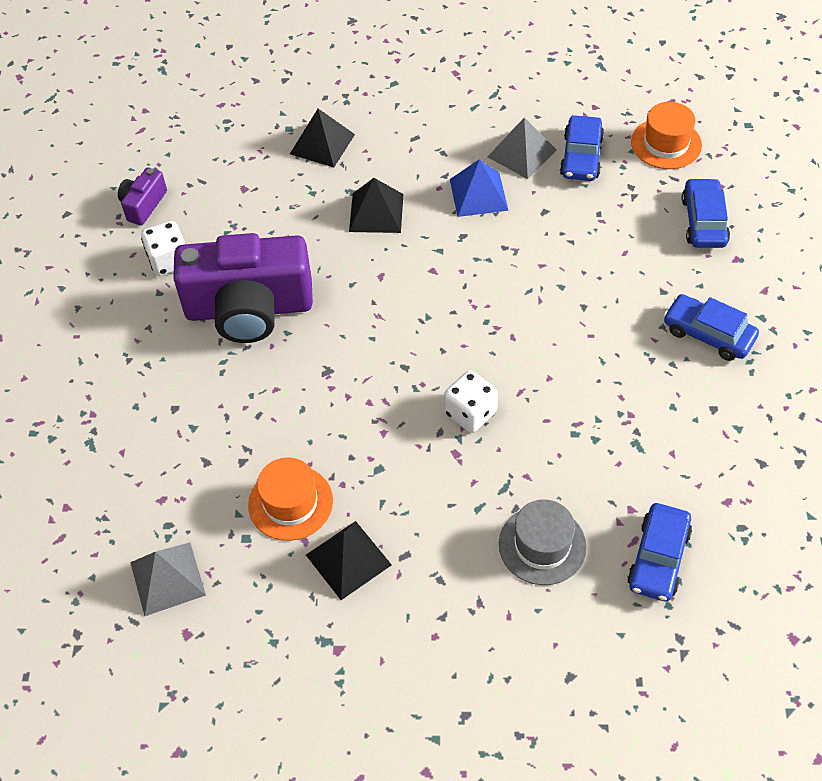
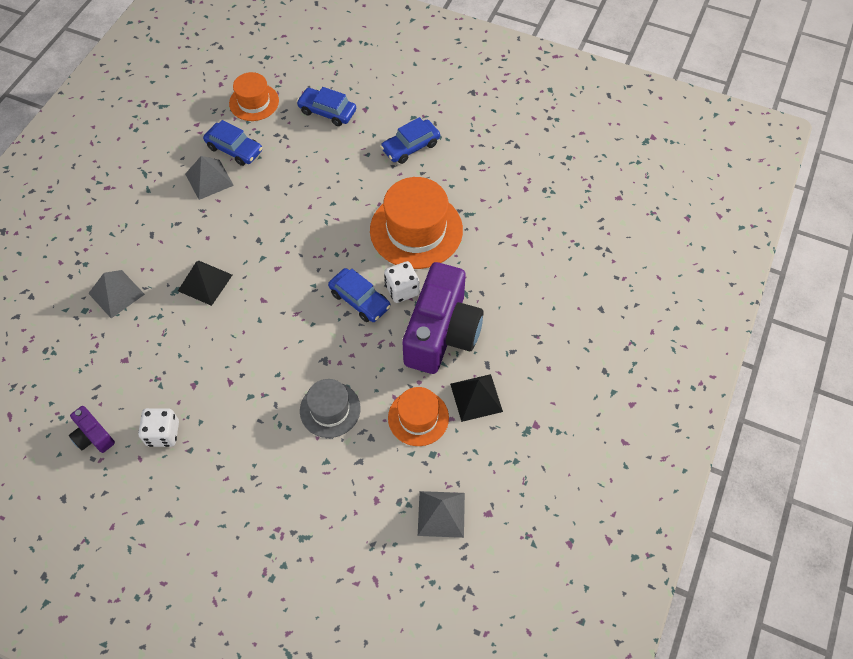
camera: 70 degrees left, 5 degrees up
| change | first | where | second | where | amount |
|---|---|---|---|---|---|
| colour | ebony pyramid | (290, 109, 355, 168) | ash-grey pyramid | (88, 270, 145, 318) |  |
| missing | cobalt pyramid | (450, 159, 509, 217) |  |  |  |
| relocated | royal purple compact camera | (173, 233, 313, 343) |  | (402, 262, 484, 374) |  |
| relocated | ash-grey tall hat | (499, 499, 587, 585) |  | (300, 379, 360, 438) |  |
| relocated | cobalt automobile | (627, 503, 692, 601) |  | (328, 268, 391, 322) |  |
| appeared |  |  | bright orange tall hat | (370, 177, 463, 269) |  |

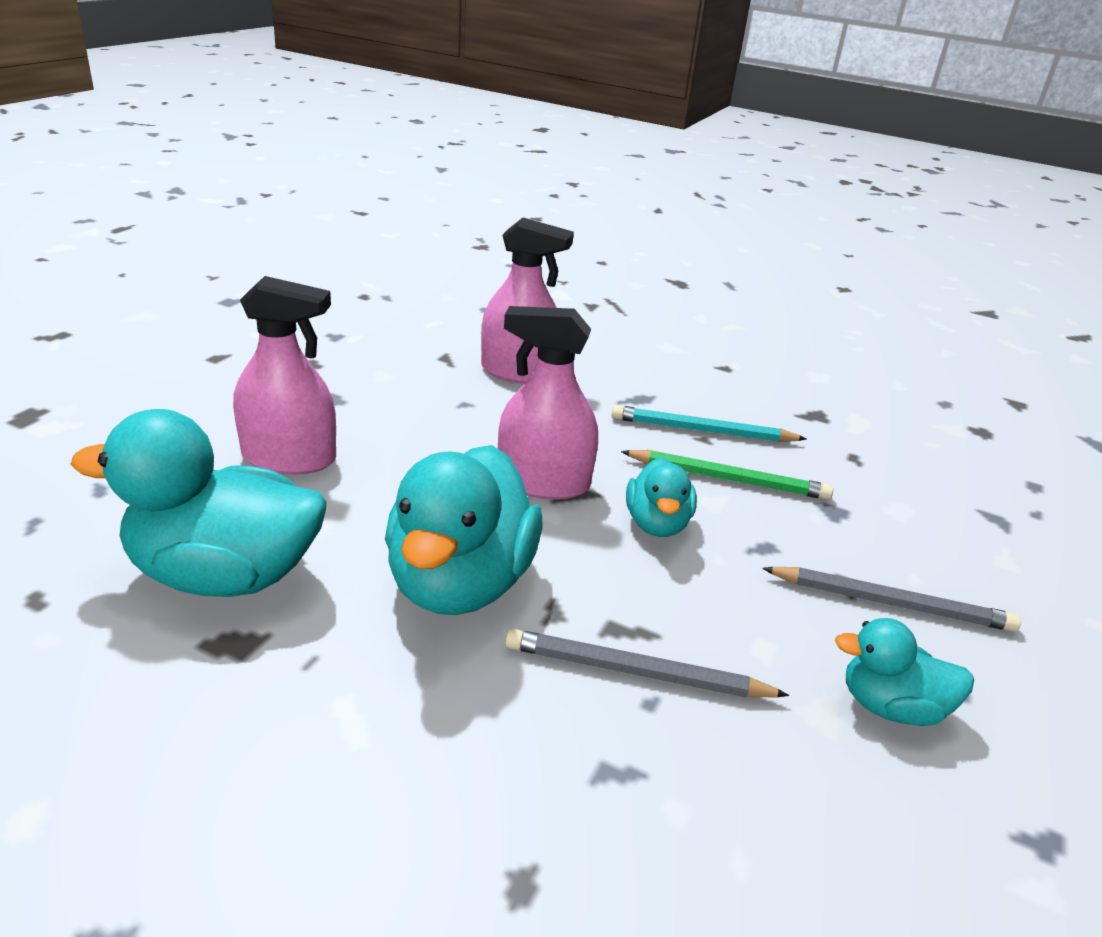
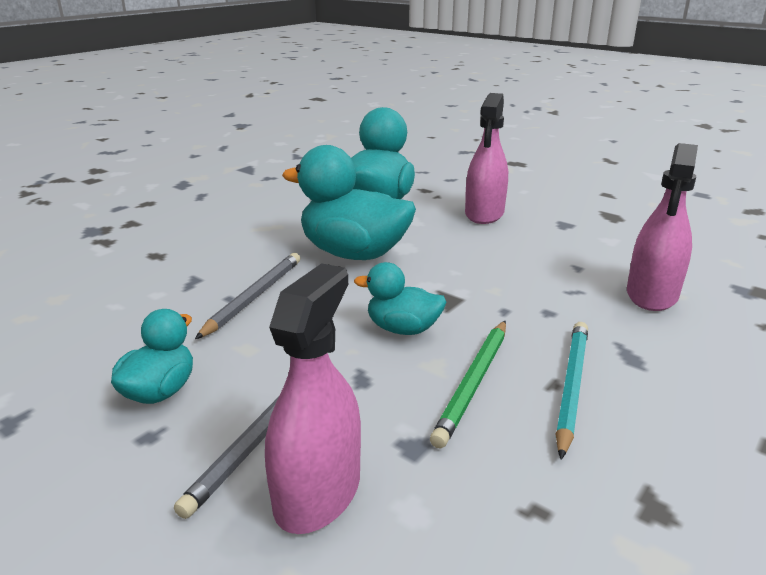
camera: 105 degrees right, 5 degrees down
| change | first | where | second | where | amount |
|---|---|---|---|---|---|
| relocated | pink sprayer | (498, 306, 598, 500) |  | (265, 263, 361, 534) |  |

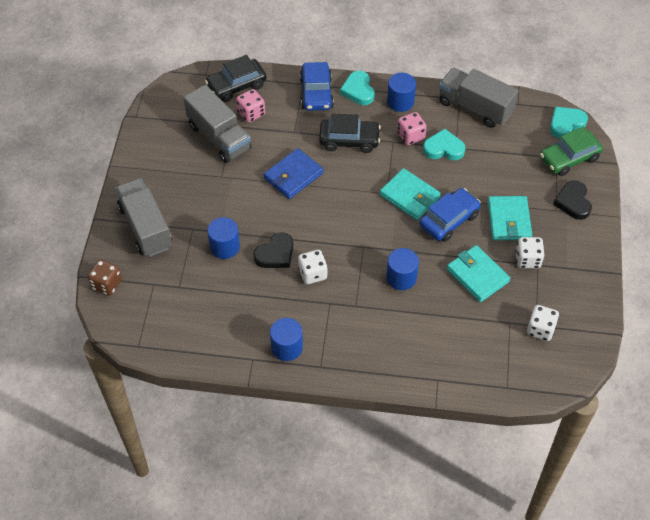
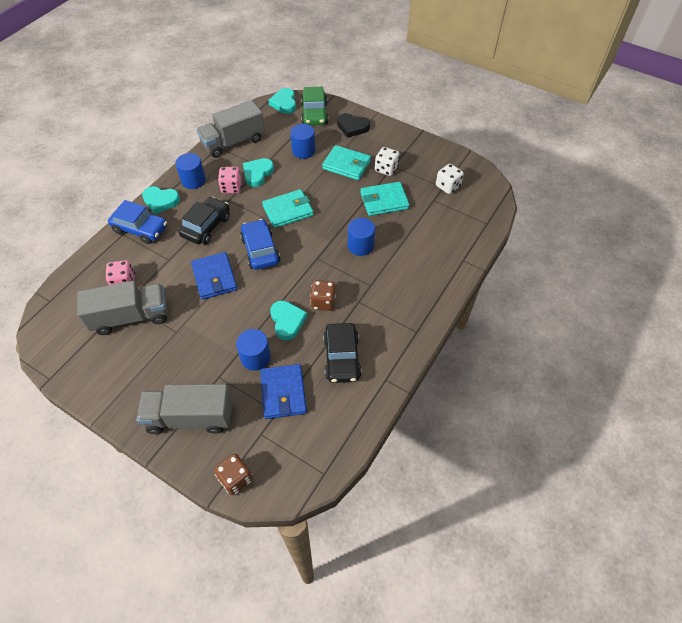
camera: 65 degrees left, 0 degrees up
| change | first | where | second | where | amount |
|---|---|---|---|---|---|
| relocated | ebony automobile | (205, 55, 267, 102) |  | (323, 323, 362, 383) |  |
| relocated | cobalt automobile | (419, 188, 481, 242) |  | (240, 219, 280, 270) |  |
| colour | ebony love heart | (254, 232, 293, 268) | turquoise love heart | (270, 301, 307, 340) |  |
| colour | white die | (298, 250, 328, 284) | brown die | (310, 280, 336, 311) |  |
| relocated | cobalt solid cylinder | (270, 318, 303, 361) |  | (290, 124, 315, 159) |  |
| appeared |  |  | cobalt wallet | (260, 364, 307, 419) |  |

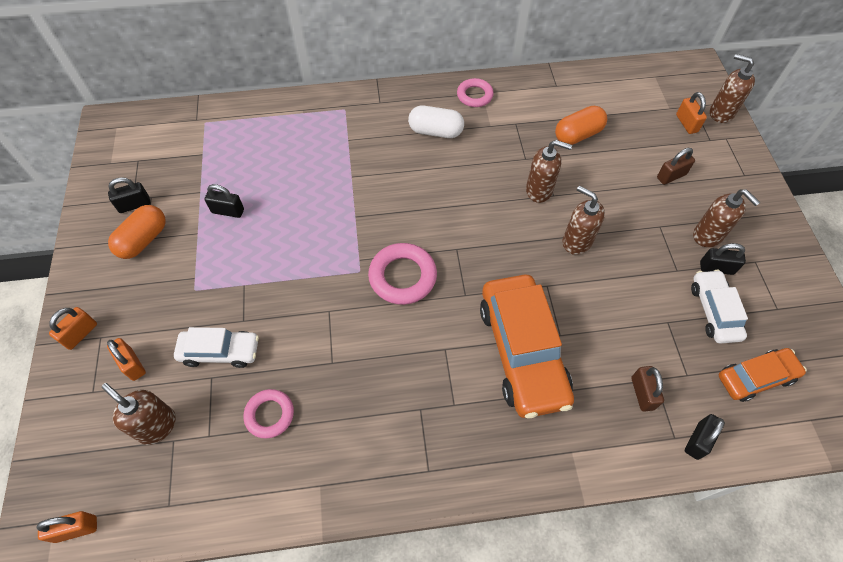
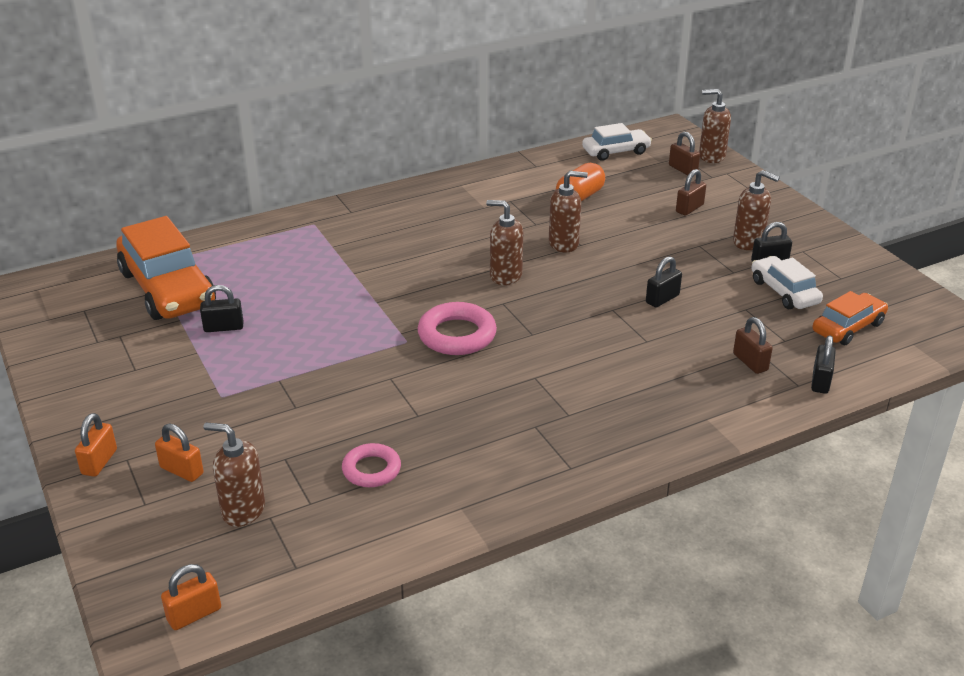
camera: 20 degrees left, 25 degrees down
| change | first | where | second | where | amount |
|---|---|---|---|---|---|
| missing | pink ring | (457, 78, 494, 107) |  |  |  |
| colour | bright orange small lock | (676, 92, 707, 134) | brown small lock | (669, 132, 700, 176) |  |
| missing | white pill | (408, 105, 464, 138) |  |  |  |
| relocated | ebony small lock | (108, 177, 151, 213) |  | (646, 256, 682, 307) |  |
| relocated | brown soap dispenser | (562, 186, 605, 255) |  | (486, 200, 523, 285) |  |
| missing | bright orange pill | (108, 205, 166, 259) |  |  |  |
| relocated | bright orange automobile | (480, 274, 574, 418) |  | (116, 216, 216, 320) |  |
| relocated | white automobile | (174, 327, 259, 368) |  | (582, 123, 652, 161) |  |

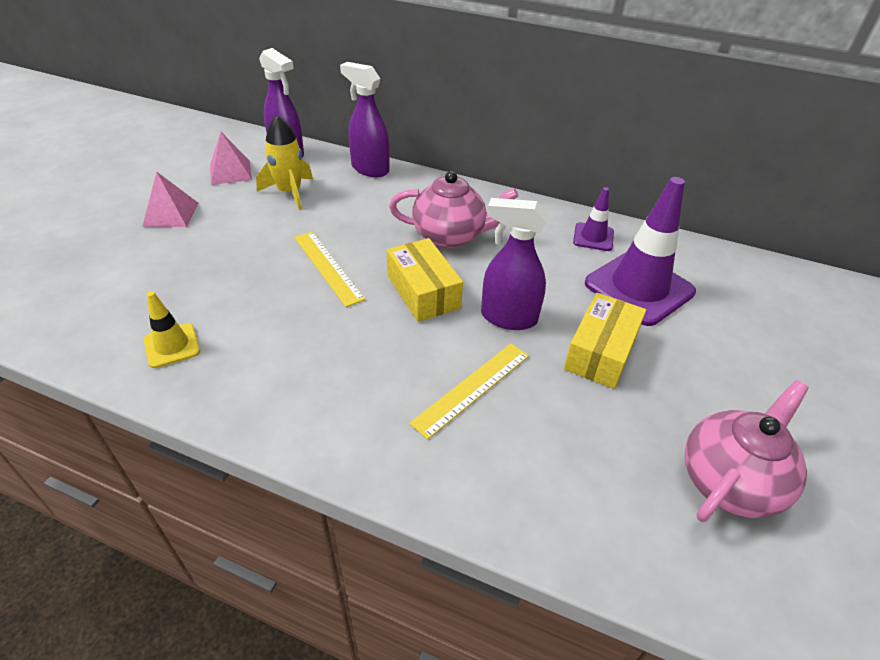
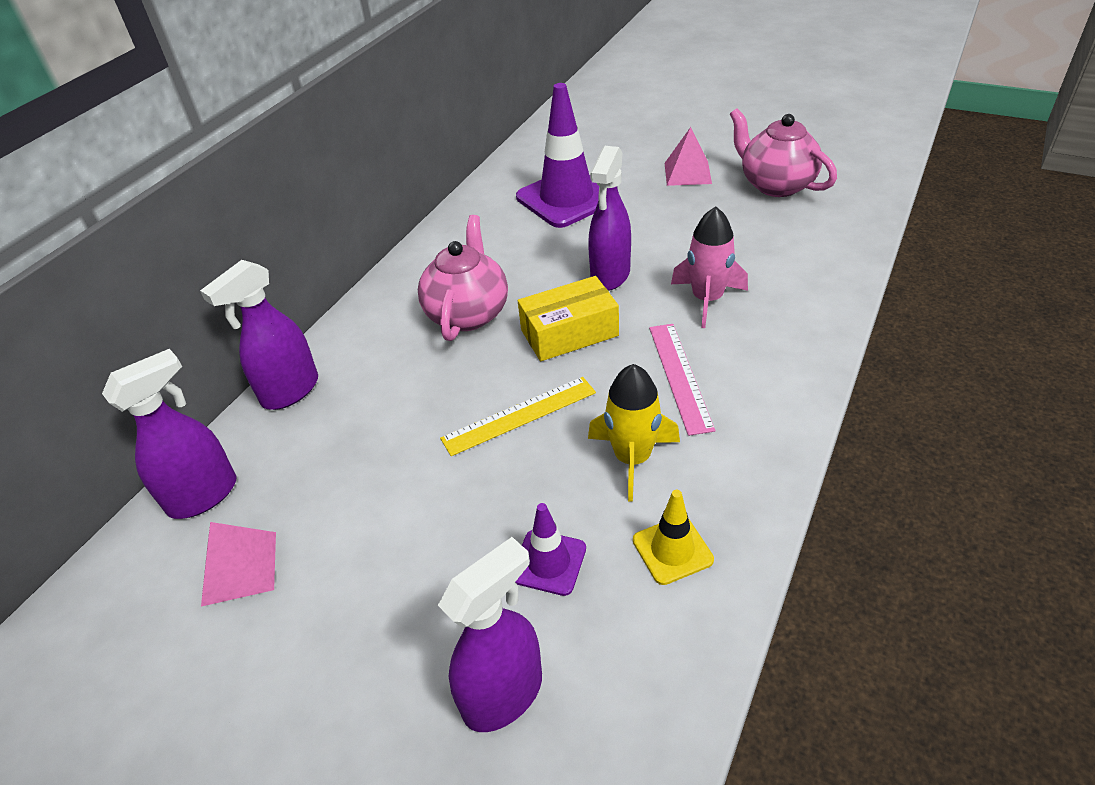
camera: 80 degrees left, 0 degrees up
| change | first | where | second | where | amount |
|---|---|---|---|---|---|
| relocated | golden spaceship | (256, 115, 313, 210) |  | (588, 364, 680, 502) |  |
| relocated | pink pyramid | (142, 172, 198, 227) |  | (665, 127, 712, 186) |  |
| relocated | royal purple road cone | (573, 187, 614, 251) |  | (515, 503, 586, 596) |  |
| missing | golden box | (564, 293, 646, 389) |  |  |  |
| exchanged | golden straightedge | (409, 343, 529, 440) | pink spaceship | (671, 207, 748, 328) |  |
| appeared |  |  | pink straightedge | (649, 324, 715, 436) |  |
| appeared |  |  | royal purple sprayer | (438, 537, 542, 732) |  |

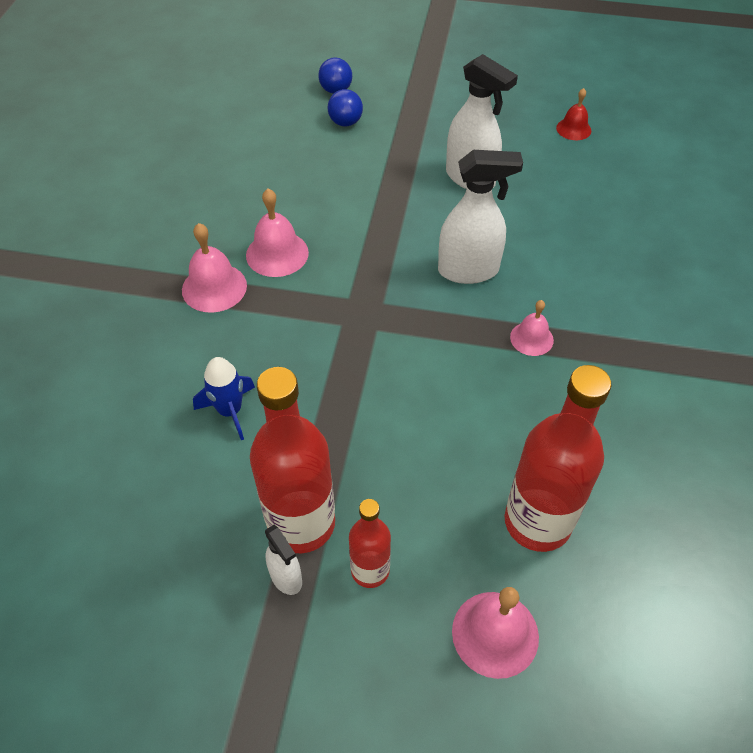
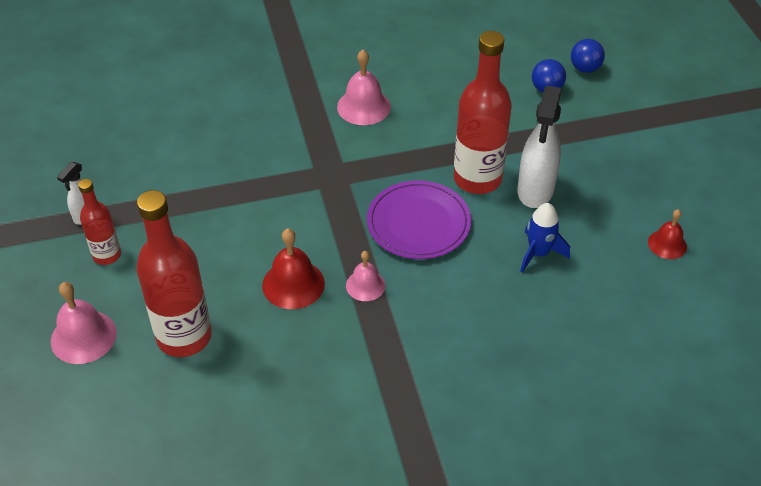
camera: 65 degrees right, 5 degrees down
| change | first | where | second | where | amount |
|---|---|---|---|---|---|
| exchanged | white sprayer | (438, 150, 523, 284) | royal purple plate | (367, 180, 471, 259) |  |
| missing | pink school bell | (182, 223, 247, 313) |  |  |  |
| relocated | cobalt spaceship | (193, 357, 255, 440) |  | (520, 203, 570, 273) |  |
| relocated | red flask | (250, 367, 335, 553) |  | (454, 31, 512, 194) |  |
| appeared |  |  | red school bell | (262, 228, 325, 309) |  |

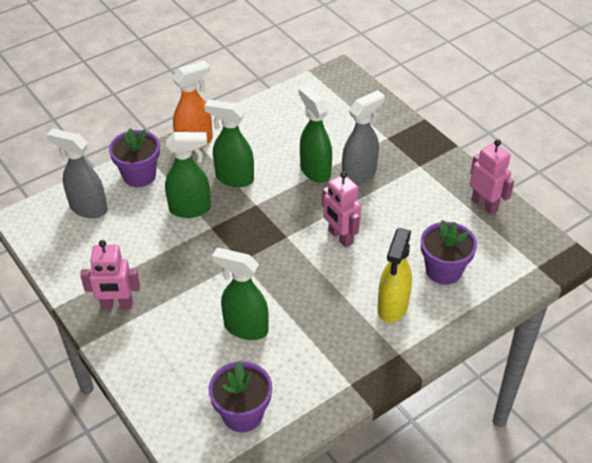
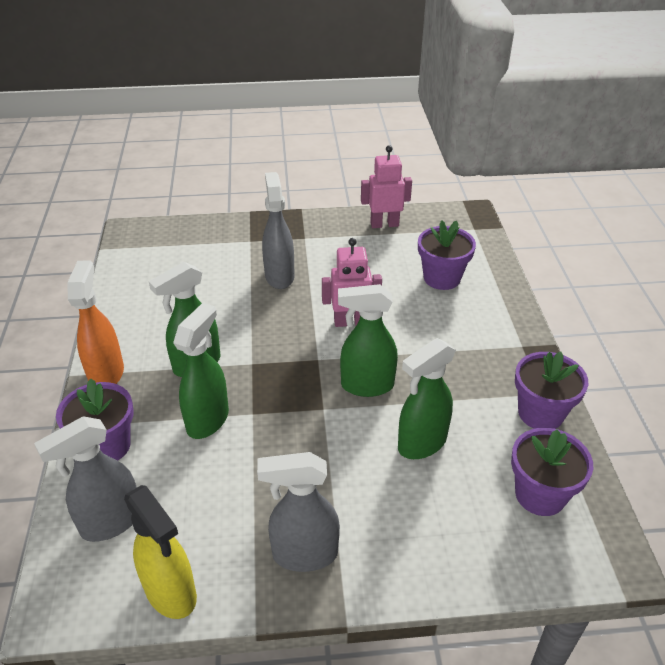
camera: 60 degrees left, 5 degrees down
| change | first | where | second | where | amount |
|---|---|---|---|---|---|
| relocated | green sprayer | (299, 86, 332, 183) |  | (338, 284, 398, 397) |  |
| relocated | golden sprayer | (377, 228, 412, 323) |  | (124, 485, 197, 619) |  |
| exchanged | pink robot figure | (80, 240, 140, 309) | ash-grey sprayer | (257, 452, 340, 572) |  |
| appeared |  |  | royal purple flower pot | (515, 352, 588, 429) |  |

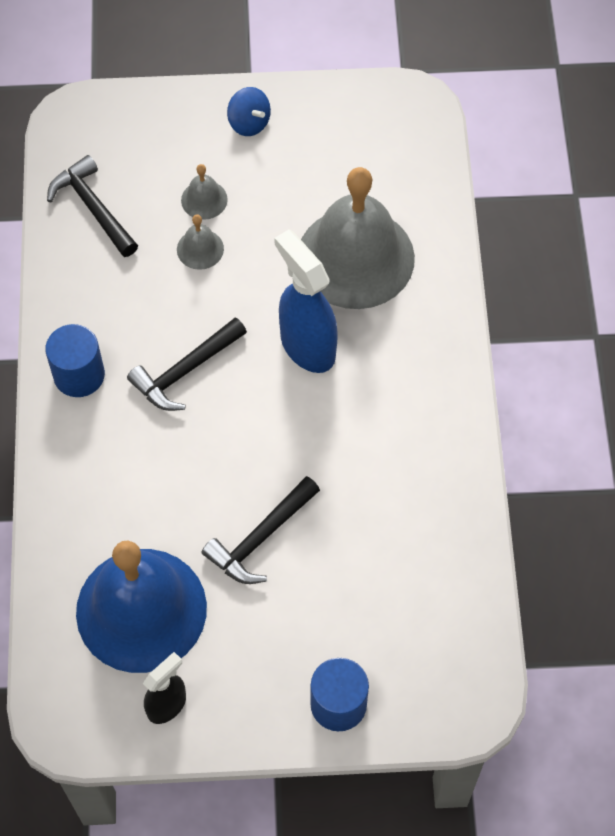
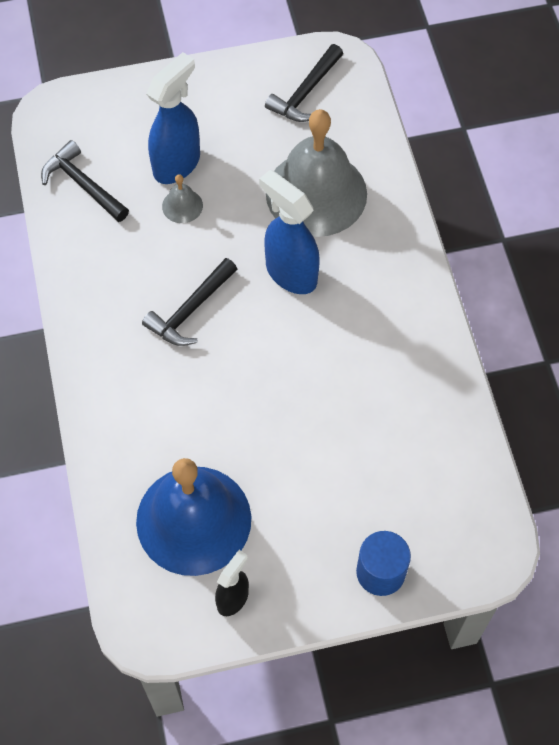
camera: 10 degrees left, 0 degrees up
| change | first | where | second | where | amount |
|---|---|---|---|---|---|
| missing | cobalt whirligig | (227, 87, 271, 136) |  |  |  |
| exchanged | ash-grey school bell | (181, 164, 228, 220) | cobalt sprayer | (146, 52, 200, 184) |  |
| missing | cobalt solid cylinder | (45, 324, 105, 397) |  |  |  |
| relocated | ebony claw hammer | (202, 476, 320, 584) |  | (265, 44, 343, 122) |  |

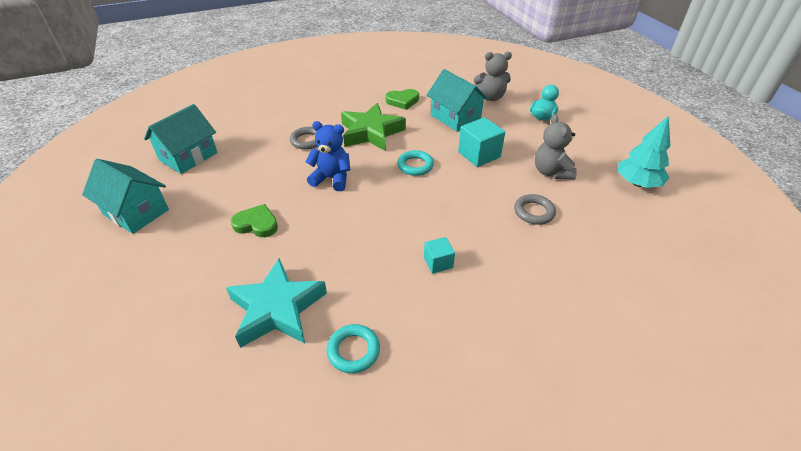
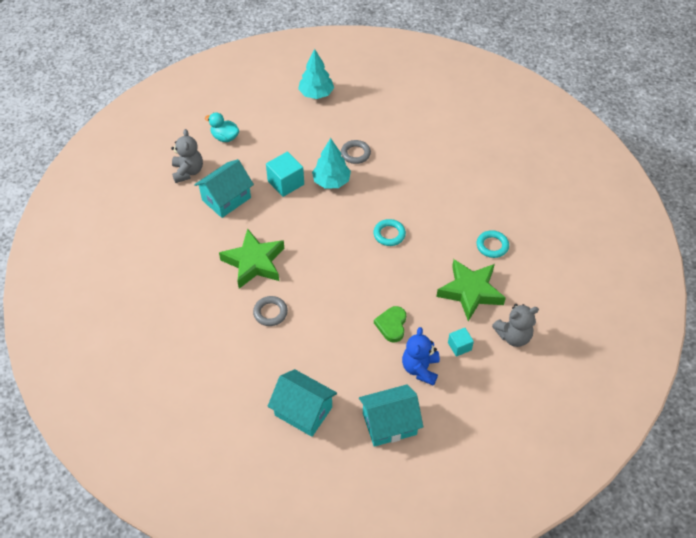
camera: 95 degrees left, 10 degrees up
| change | first | where | second | where | amount |
|---|---|---|---|---|---|
| missing | green love heart | (386, 89, 419, 110) |  |  |  |
| relocated | ash-grey teddy | (535, 114, 577, 180) |  | (492, 304, 539, 347) |  |
| relocated | cobalt teddy | (305, 121, 350, 191) |  | (402, 327, 440, 386) |  |
| relocated | turquoise ring | (397, 150, 434, 176) |  | (374, 219, 406, 246) |  |
| spun | turquoise cottage | (82, 159, 169, 234) |  | (359, 385, 423, 447) | 45 degrees clockwise |
| relocated | turquoise cube | (424, 237, 455, 274) |  | (448, 328, 474, 357) |  |
| colour | turquoise star | (226, 258, 327, 348) | green star | (436, 259, 506, 321) |  |
| appeared |  |  | turquoise toy tree | (312, 138, 351, 189) |  |

